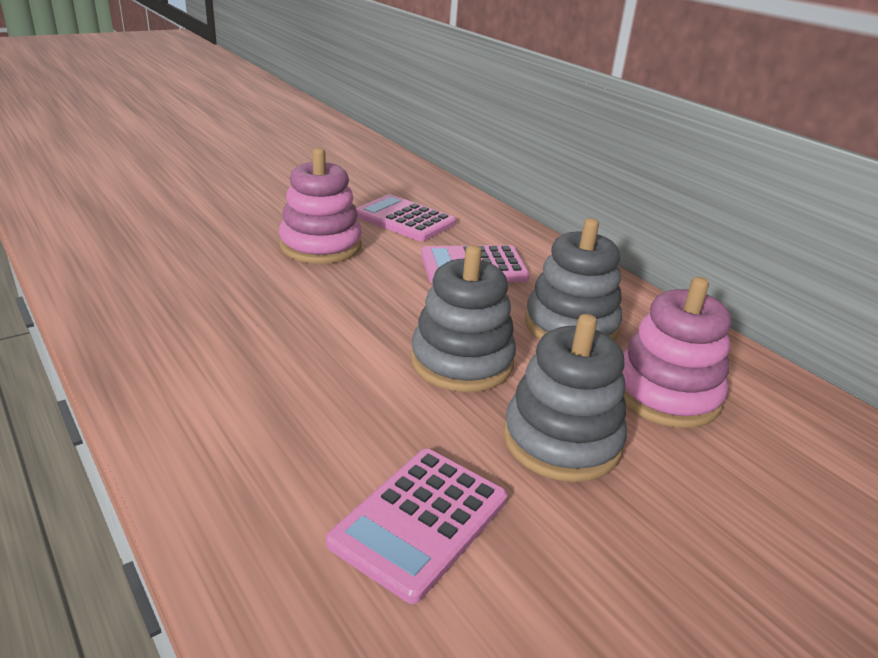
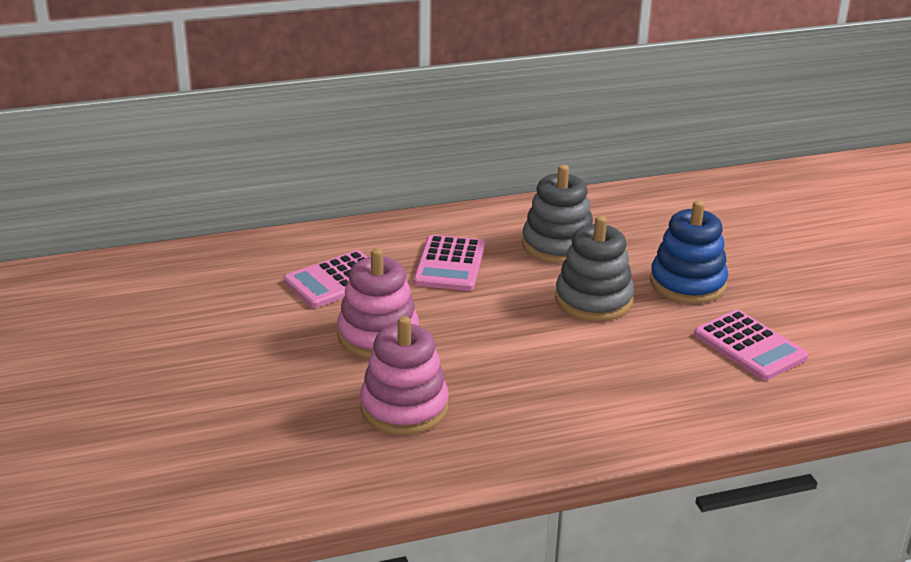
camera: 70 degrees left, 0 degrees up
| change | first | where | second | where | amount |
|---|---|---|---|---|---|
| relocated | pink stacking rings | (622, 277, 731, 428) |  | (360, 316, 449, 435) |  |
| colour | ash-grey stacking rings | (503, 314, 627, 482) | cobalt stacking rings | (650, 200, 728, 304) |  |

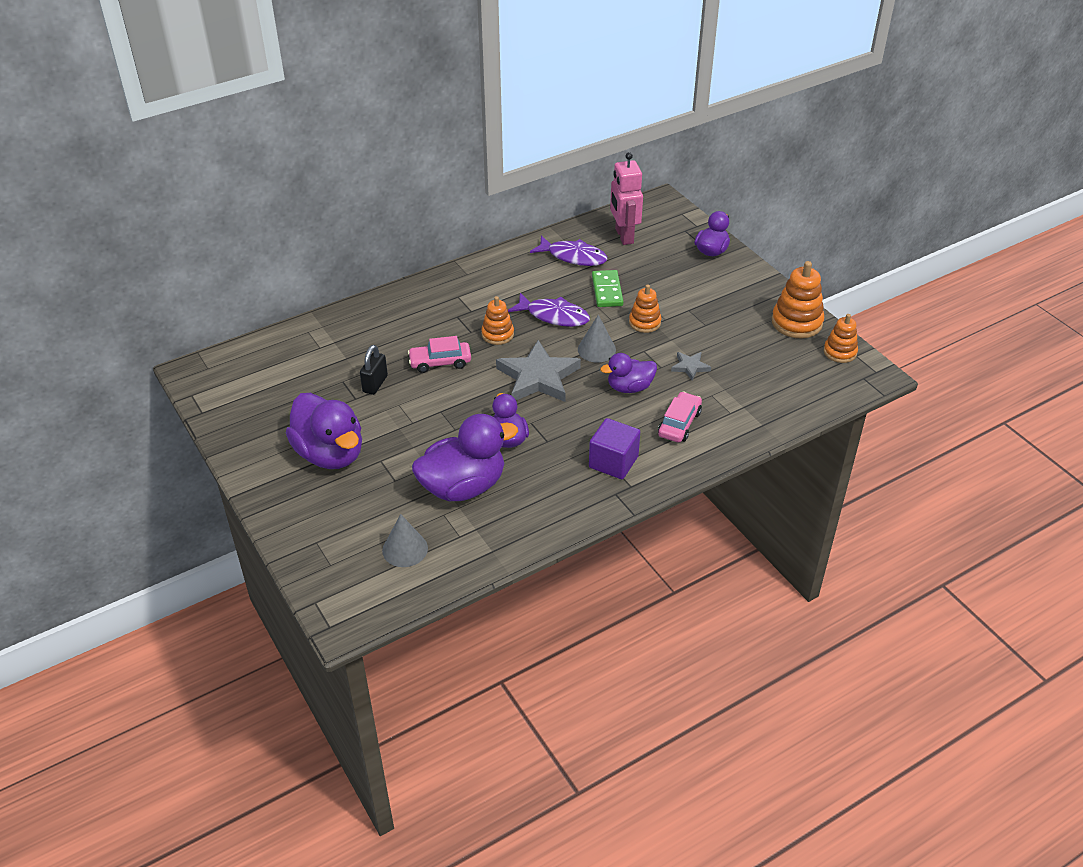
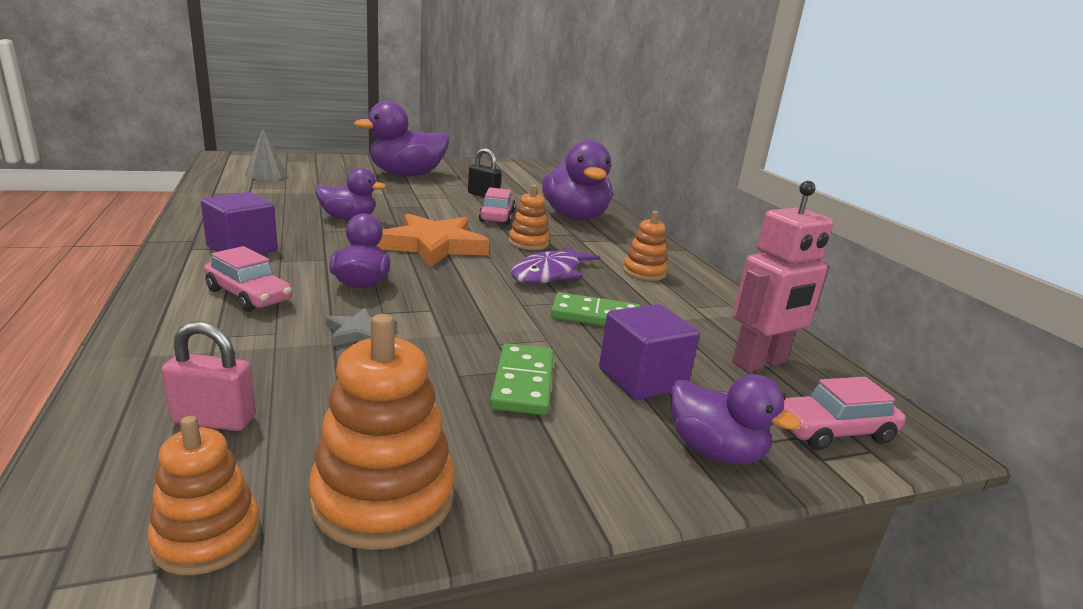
camera: 100 degrees right, 20 degrees down
| change | first | where | second | where | amount |
|---|---|---|---|---|---|
| spun | pink robot figure | (610, 152, 643, 245) |  | (733, 181, 833, 372) | 150 degrees clockwise |
| missing | royal purple toy fish | (530, 236, 608, 266) |  |  |  |
| relocated | bright orange stacking rings | (629, 284, 661, 333) |  | (623, 211, 668, 281) |  |
| missing | ash-grey cone | (578, 315, 616, 362) |  |  |  |
| colour | ash-grey star | (496, 340, 581, 402) | bright orange star | (376, 213, 489, 267) |  |
| relocated | royal purple duck | (412, 414, 518, 501) |  | (542, 140, 612, 221) |  |
| appeared |  |  | royal purple cube | (599, 304, 700, 400) |  |
| appeared |  |  | pink small lock | (161, 321, 256, 431) |  |
| appeared |  |  | green domino tile | (490, 343, 554, 415) |  |
| appeared |  |  | pink automobile | (784, 377, 906, 450) |  |

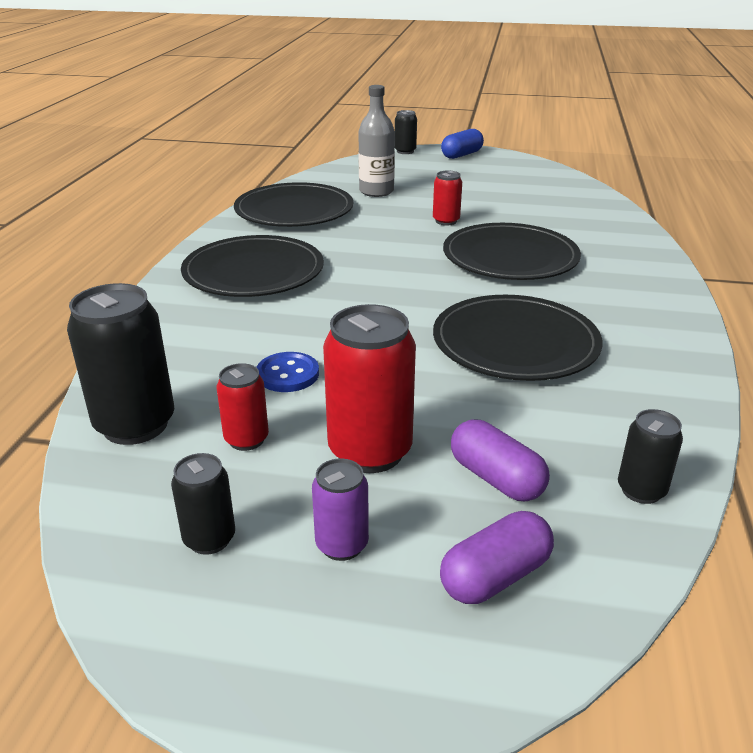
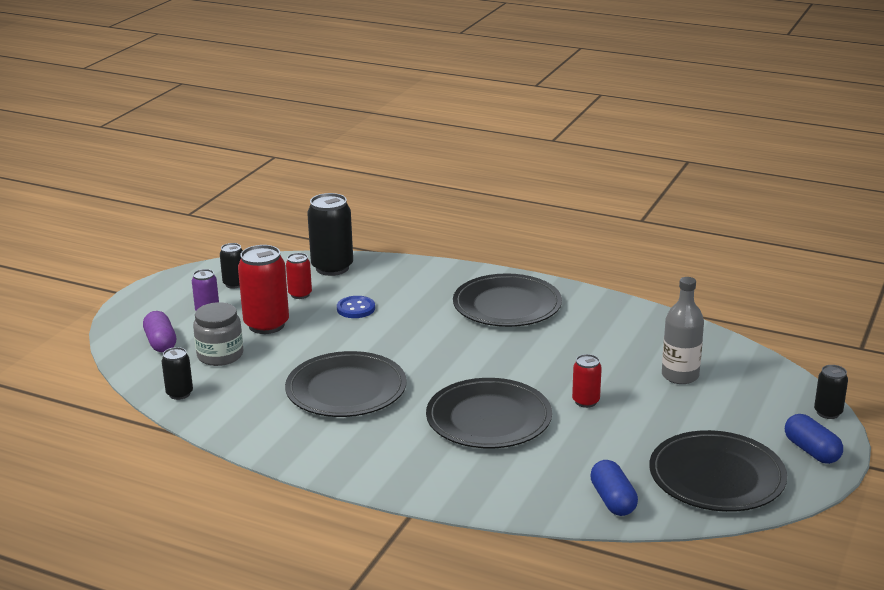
camera: 105 degrees right, 5 degrees down
| change | first | where | second | where | amount |
|---|---|---|---|---|---|
| relocated | ebony plate | (234, 182, 354, 227) |  | (649, 430, 787, 512) |  |
| exchanged | royal purple pill | (451, 420, 550, 501) | ash-grey jam jar | (193, 302, 243, 366) |  |
| appeared |  |  | cobalt pill | (590, 460, 638, 516) |  |

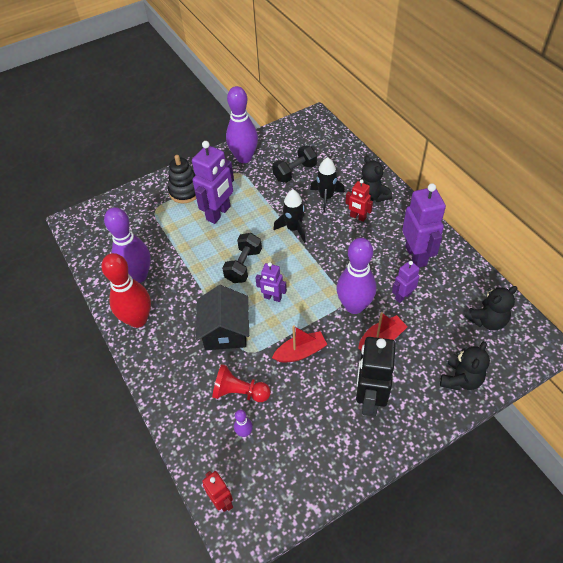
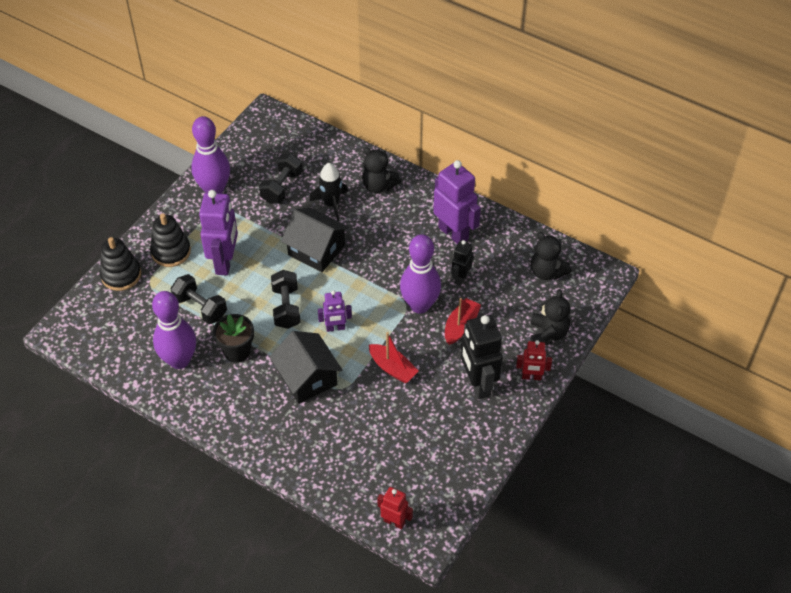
camera: 30 degrees left, 0 degrees up
| change | first | where | second | where | amount |
|---|---|---|---|---|---|
| relocated | red robot figure | (346, 179, 373, 222) |  | (516, 340, 552, 380) |  |
| exchanged | ebony spaceship | (273, 189, 306, 243) | ebony cottage | (281, 208, 349, 272) |  |
| missing | red skittle | (101, 253, 151, 328) |  |  |  |
| colour | royal purple robot figure | (392, 261, 420, 303) | ebony robot figure | (451, 240, 473, 286) |  |
| spun | ebony teddy | (465, 286, 517, 331) |  | (531, 232, 572, 280) | 105 degrees clockwise |
| spun | red boat | (272, 325, 328, 363) |  | (369, 332, 419, 383) | 90 degrees clockwise |
| missing | red chess pawn | (212, 364, 271, 402) |  |  |  |
| missing | royal purple skittle | (234, 409, 253, 437) |  |  |  |
| appeared |  |  | ebony stacking rings | (100, 237, 141, 291) |  |
| appeared |  |  | ebony hand weight | (171, 274, 227, 324) |  |
| appeared |  |  | ebony flower pot | (213, 314, 254, 363) |  |

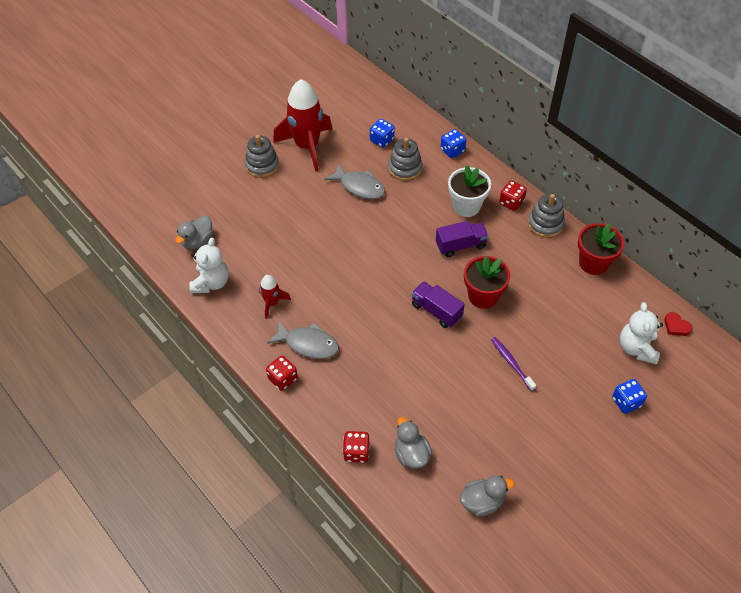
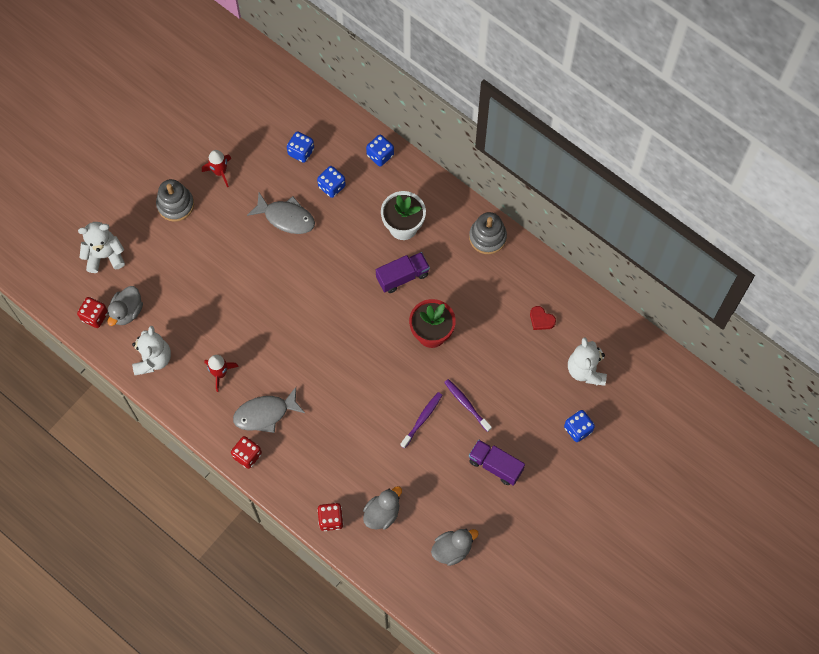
camera: 10 degrees left, 15 degrees up
| change | first | where | second | where | amount |
|---|---|---|---|---|---|
| size | red spaceship | (273, 79, 332, 172) |  | (202, 150, 231, 188) | x0.48 |
| exchanged | ash-grey stacking rings | (388, 138, 422, 181) | cobalt die | (317, 166, 346, 198) |  |
| relocated | red die | (499, 181, 527, 211) |  | (77, 297, 108, 328) |  |
| missing | red flower pot | (578, 223, 624, 275) |  |  |  |
| relocated | royal purple toy truck | (411, 281, 465, 328) |  | (469, 440, 525, 486) |  |
| relocated | red love heart | (665, 312, 693, 336) |  | (530, 306, 556, 330) |  |
| spun | ash-grey toy fish | (267, 320, 339, 359) |  | (233, 387, 305, 433) | 150 degrees clockwise |
| spun | ash-grey duck | (395, 417, 432, 469) |  | (363, 486, 402, 530) | 75 degrees clockwise |
| appeared |  |  | white teddy | (78, 222, 125, 273) |  |
| appeared |  |  | royal purple toothbrush | (400, 392, 442, 449) |  |

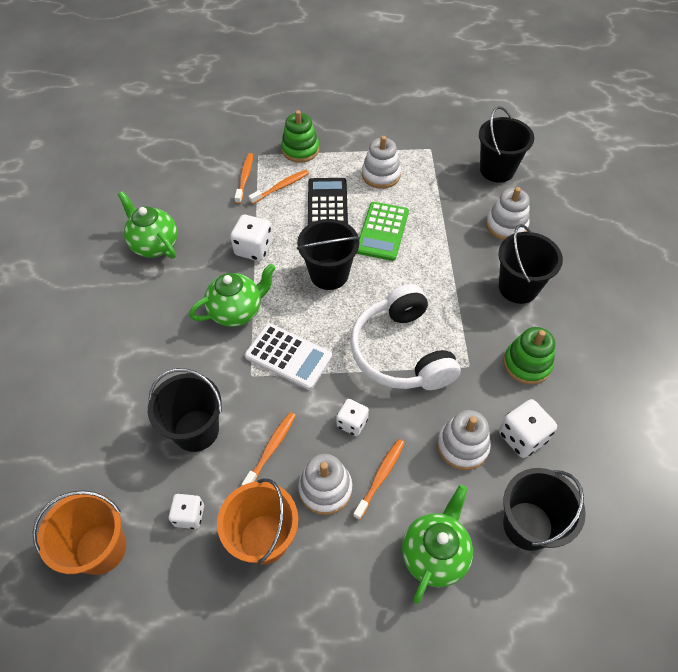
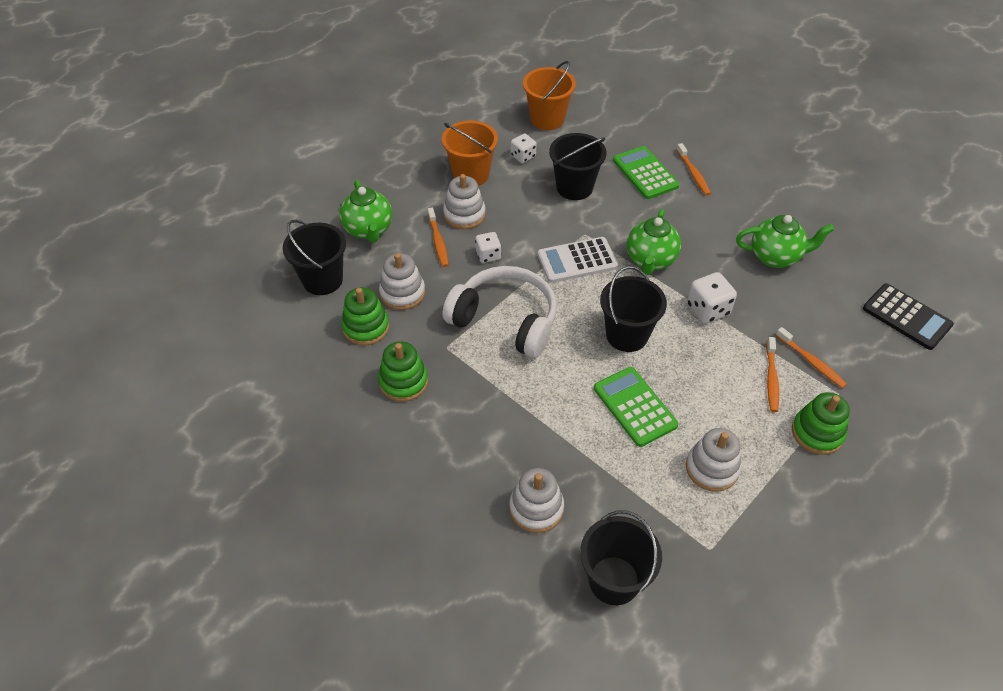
camera: 135 degrees right, 5 degrees down
| change | first | where | second | where | amount |
|---|---|---|---|---|---|
| relocated | ebony pocket calculator | (308, 178, 348, 225) |  | (863, 283, 954, 350) |  |
| missing | ebony bucket | (498, 224, 563, 304) |  |  |  |
| exchanged | white die | (499, 399, 557, 458) | green stacking rings | (341, 287, 390, 345) |  |
| relocated | bright orange toothbrush | (241, 412, 296, 485) |  | (677, 143, 711, 195) |  |
| appeared |  |  | green pocket calculator | (613, 146, 680, 199) |  |

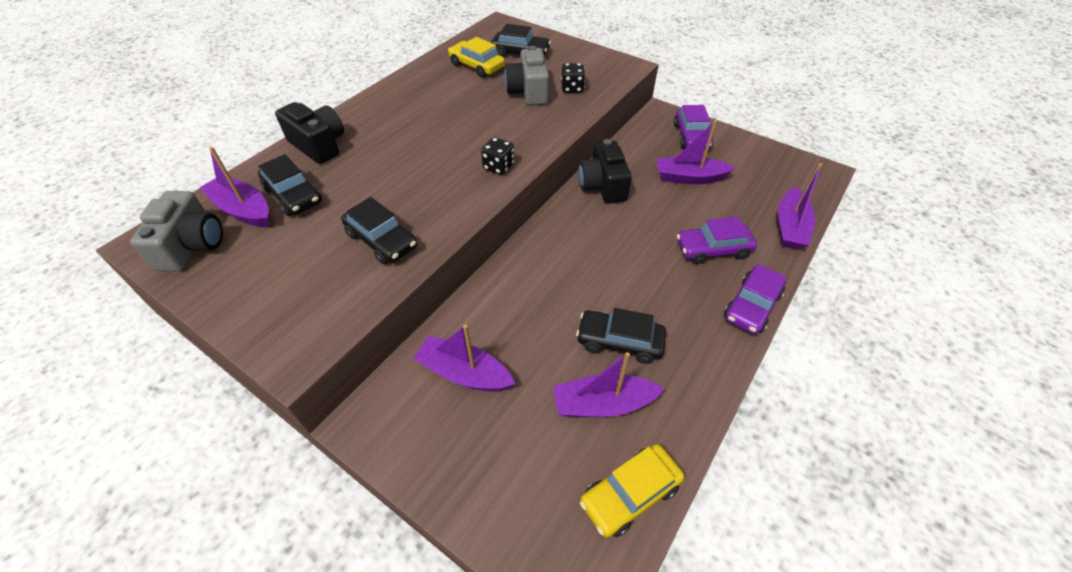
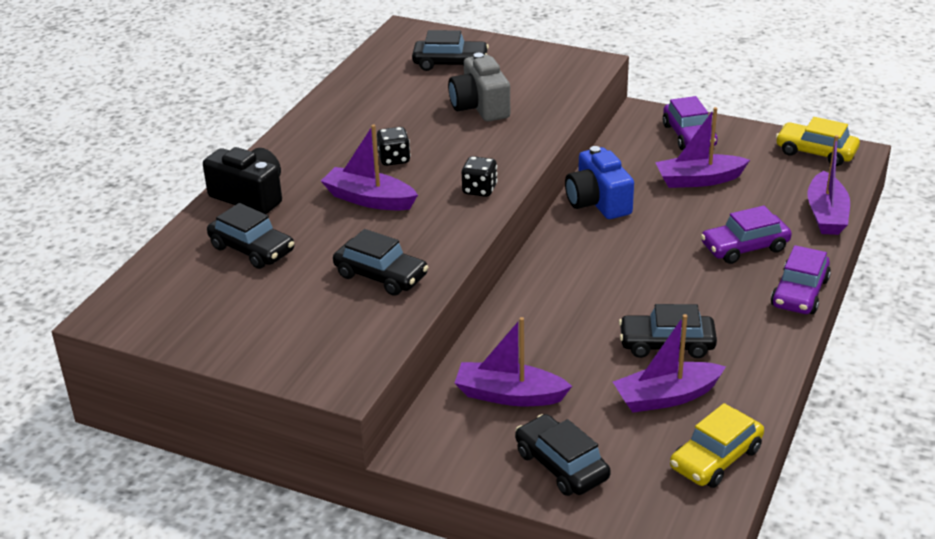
camera: 10 degrees left, 15 degrees down
| change | first | where | second | where | amount |
|---|---|---|---|---|---|
| relocated | golden automobile | (448, 37, 505, 78) |  | (776, 117, 860, 166) |  |
| relocated | ebony die | (561, 63, 585, 93) |  | (377, 127, 411, 166) |  |
| colour | ebony compact camera | (578, 139, 632, 204) | cobalt compact camera | (565, 146, 634, 219) |  |
| relocated | royal purple boat | (200, 147, 269, 227) |  | (321, 124, 418, 210) |  |
| missing | ash-grey compact camera | (130, 191, 223, 271) |  |  |  |
| appeared |  |  | ebony automobile | (515, 414, 611, 496) |  |

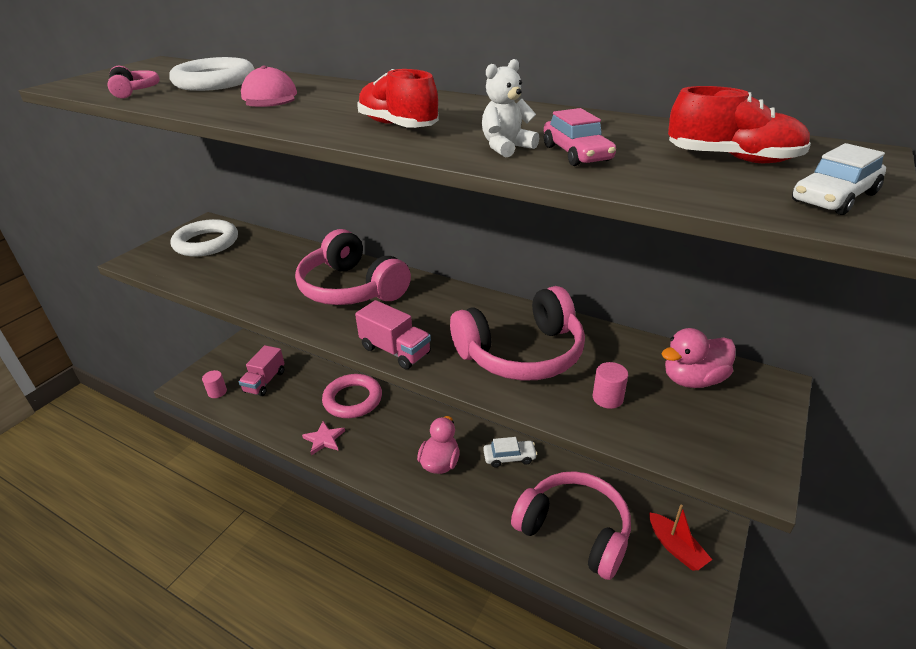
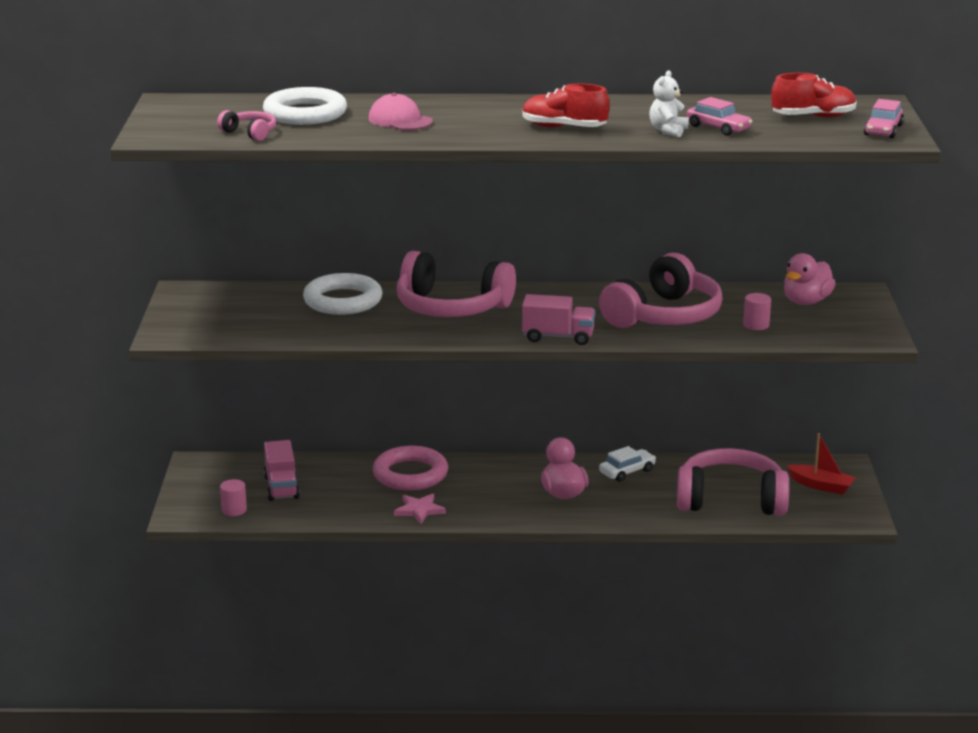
camera: 30 degrees left, 10 degrees down
| change | first | where | second | where | amount |
|---|---|---|---|---|---|
| colour | white automobile | (792, 143, 886, 215) | pink automobile | (864, 99, 904, 138) |  |
| relocated | white ring | (170, 219, 238, 257) |  | (303, 273, 382, 315) |  |

